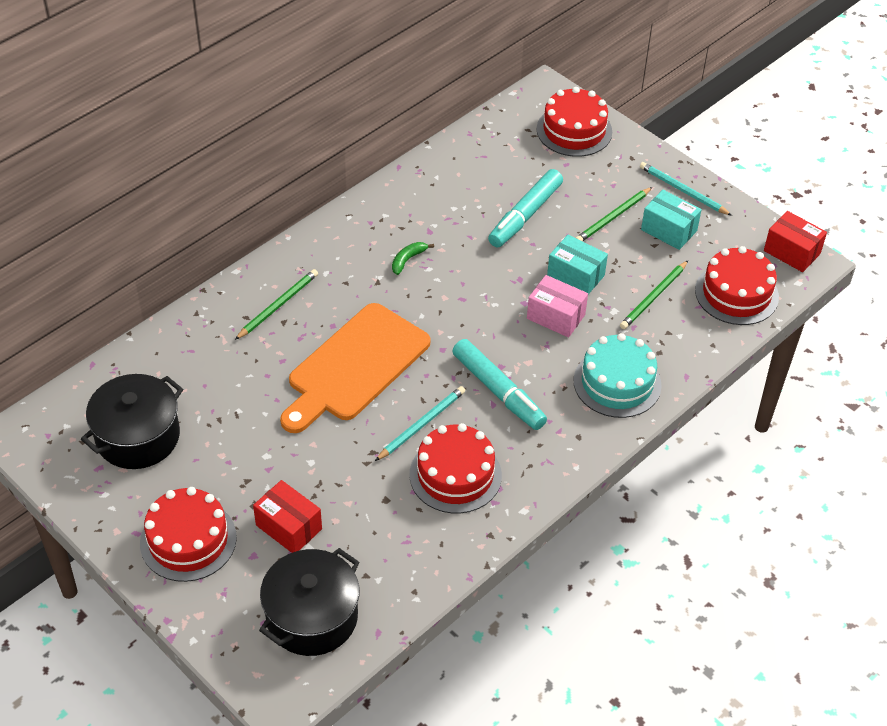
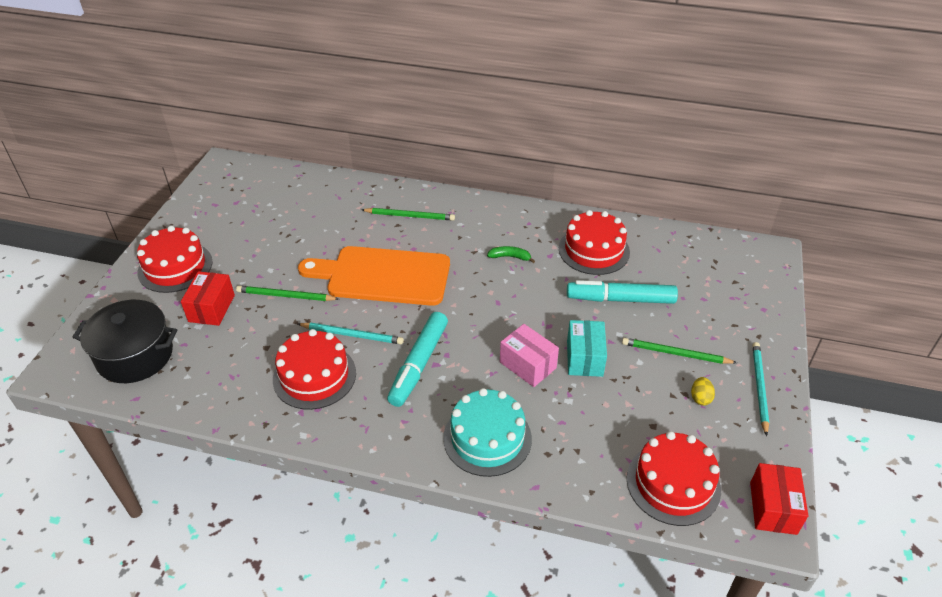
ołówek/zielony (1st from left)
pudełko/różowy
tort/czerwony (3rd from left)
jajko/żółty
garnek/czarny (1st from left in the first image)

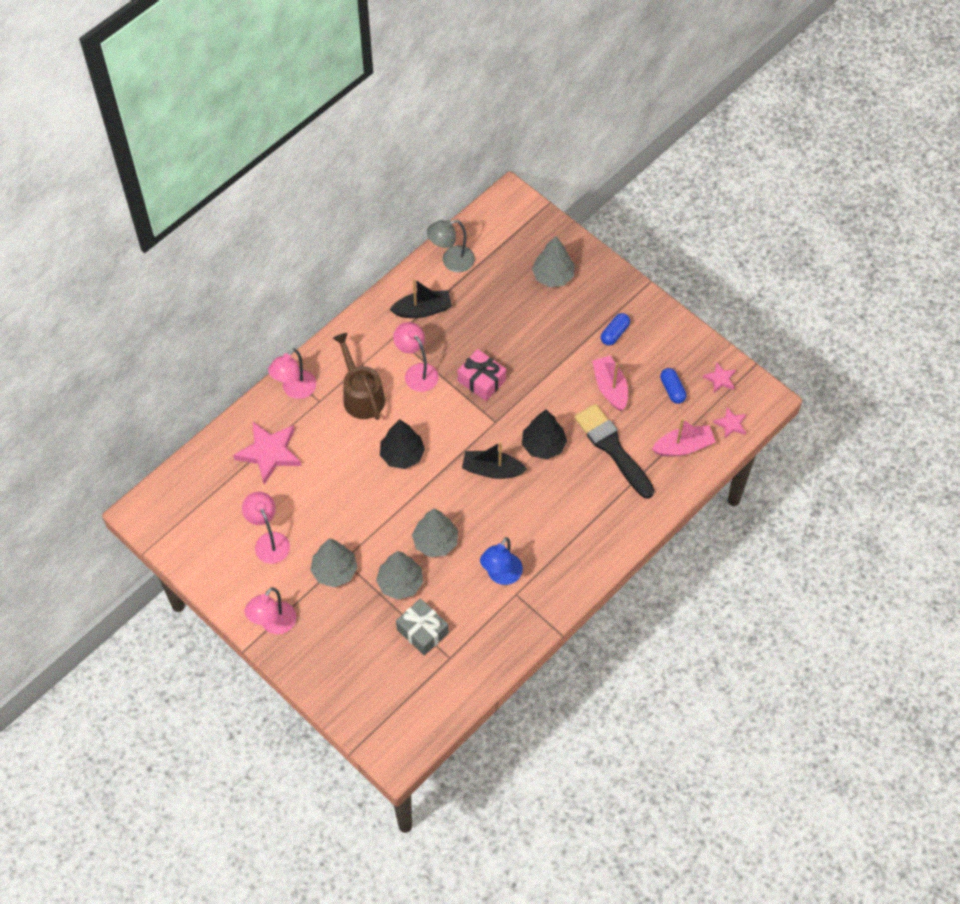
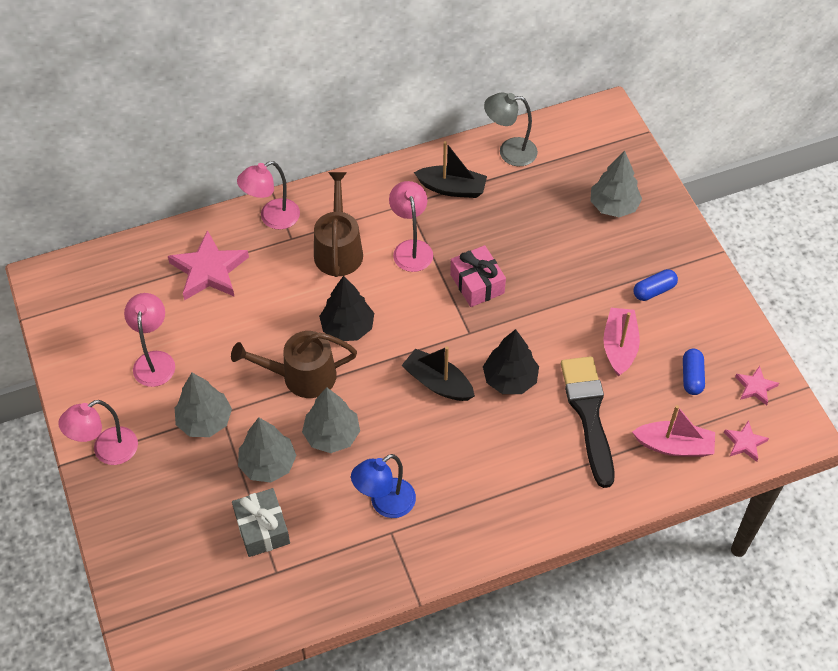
konewka/brązowy (1st from left)

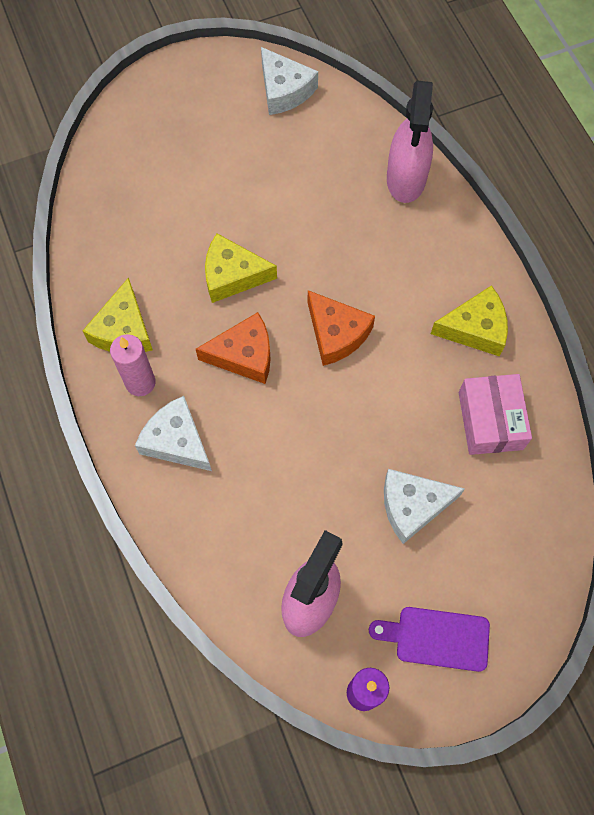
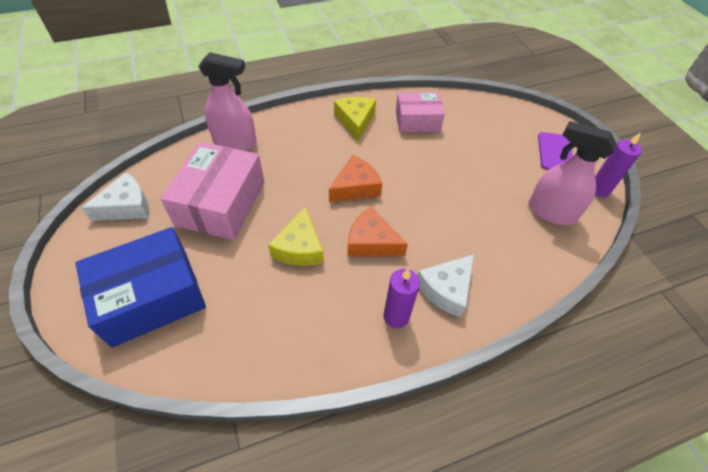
pudełko/niebieski
pudełko/różowy (1st from left)
ser/pomarańczowy (2nd from left)
świeca/fioletowy (1st from left)
ser/żółty (1st from left in the first image)
ser/biały (3rd from left in the first image)

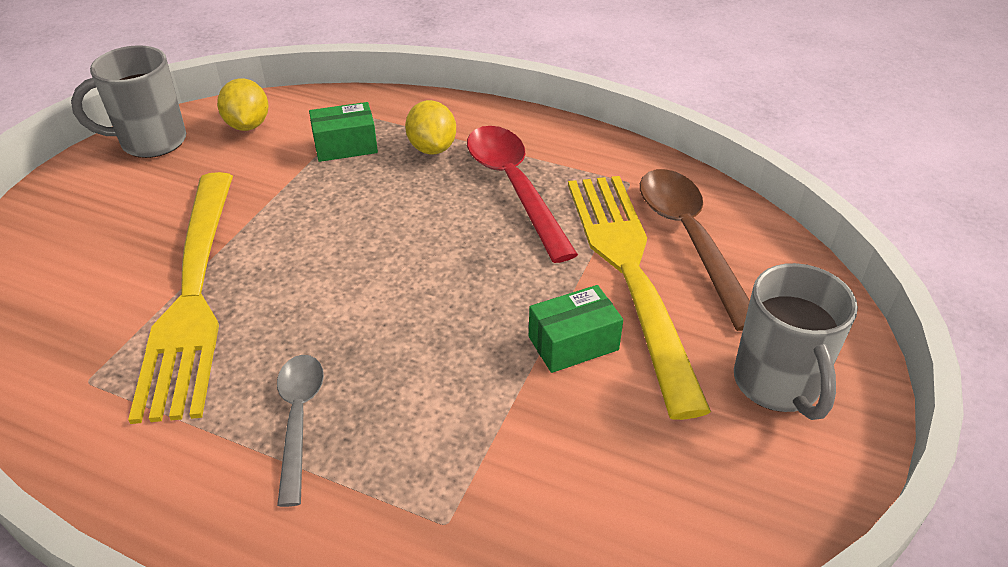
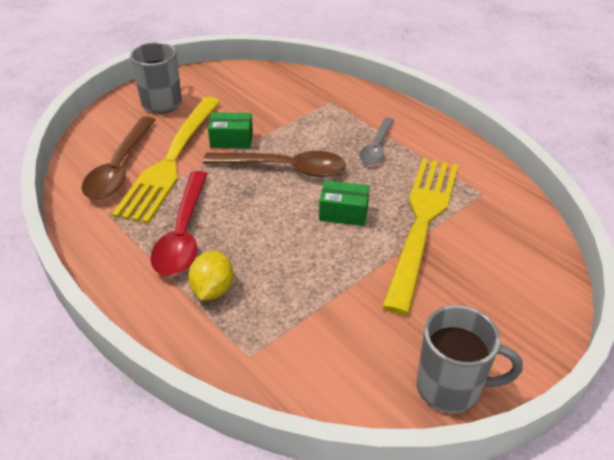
łyżka/brązowy (2nd from left)
pudełko/zielony (2nd from left)
cytryna/żółty (1st from left in the first image)

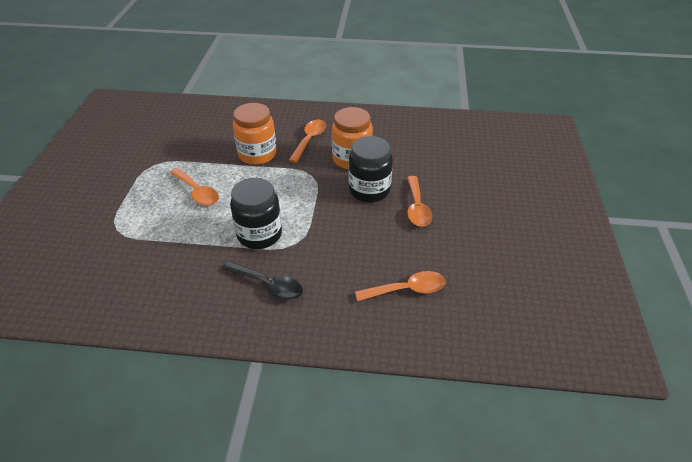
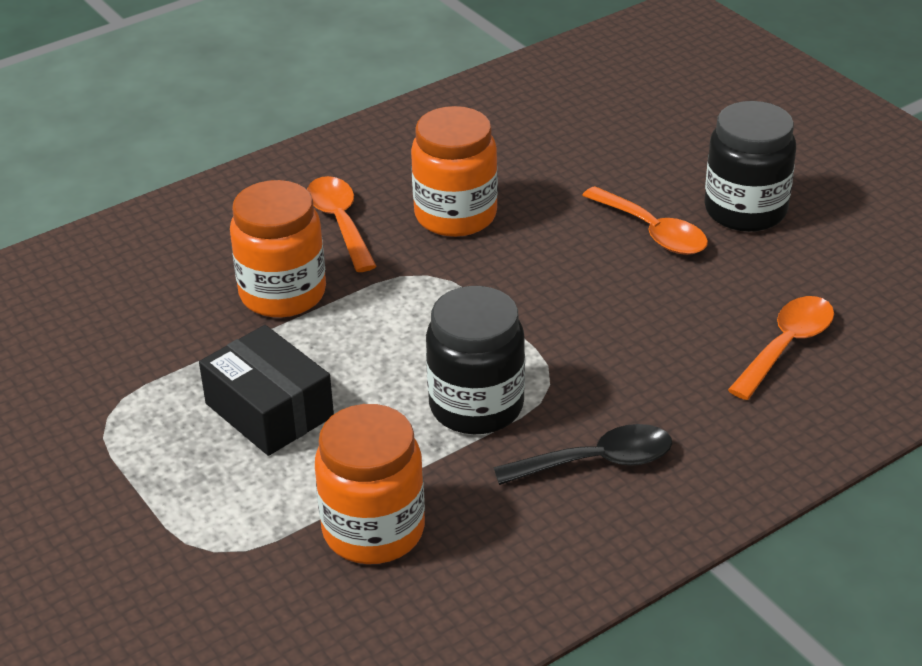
pudełko/czarny
słoik/pomarańczowy (2nd from left)
słoik/czarny (2nd from left)

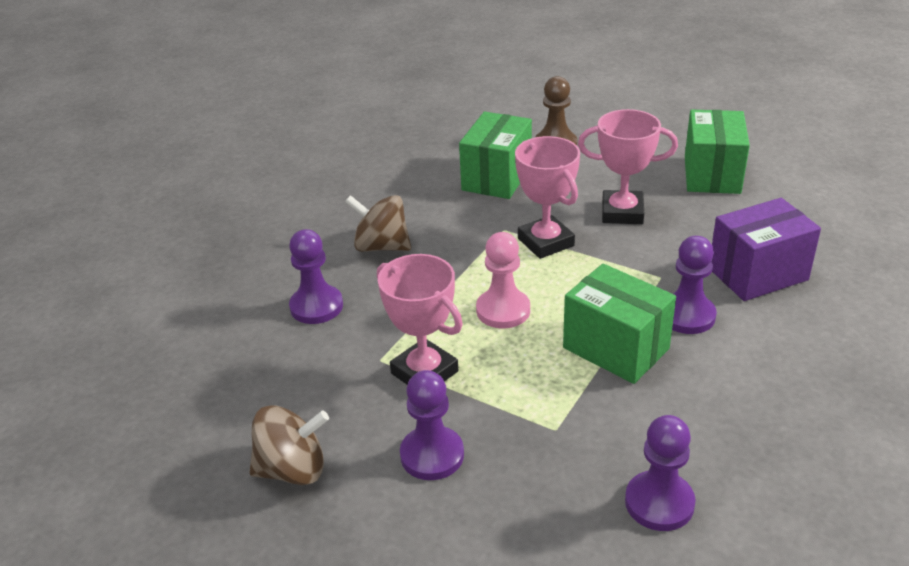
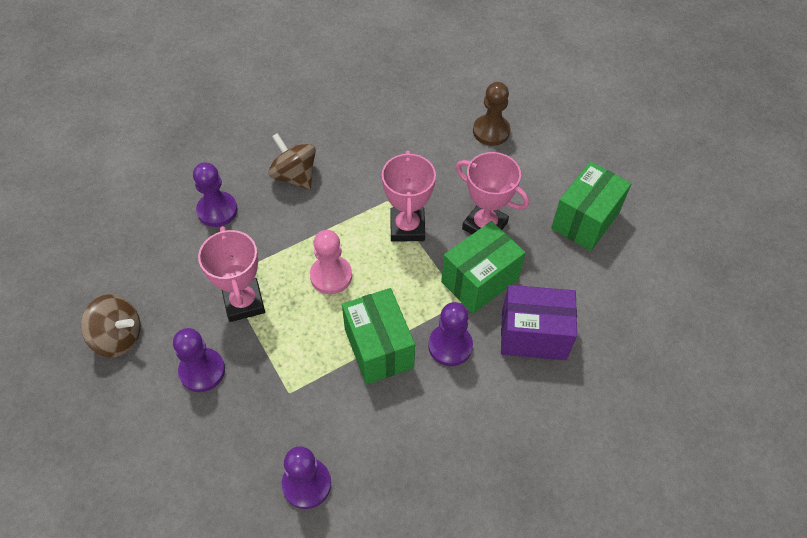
pudełko/zielony (2nd from left)

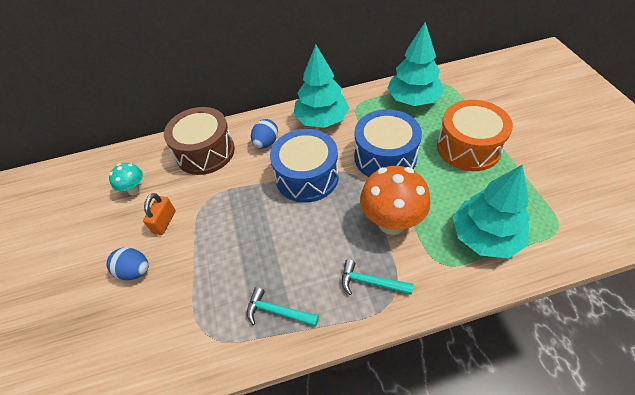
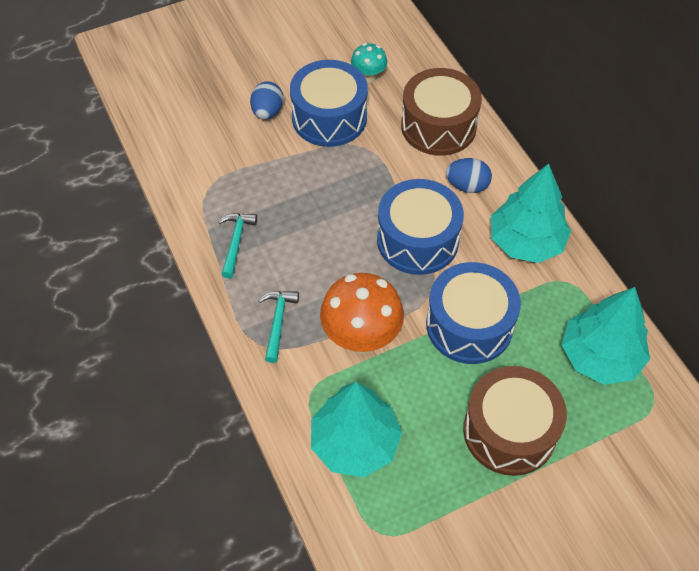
bęben/niebieski (1st from left)
bęben/brązowy (2nd from left)

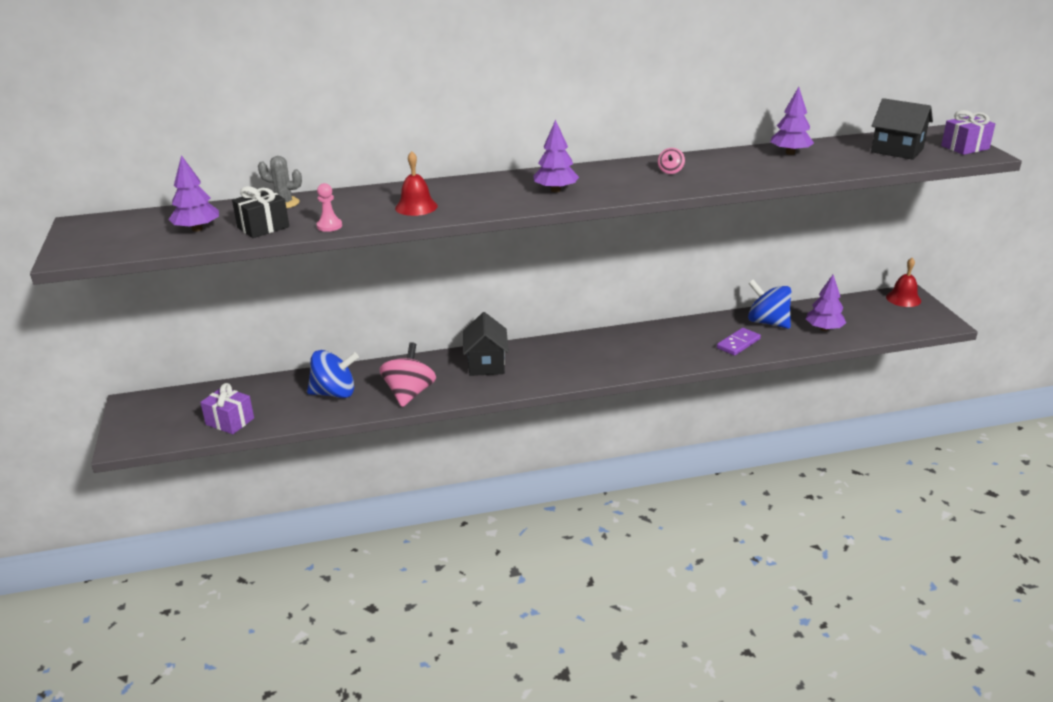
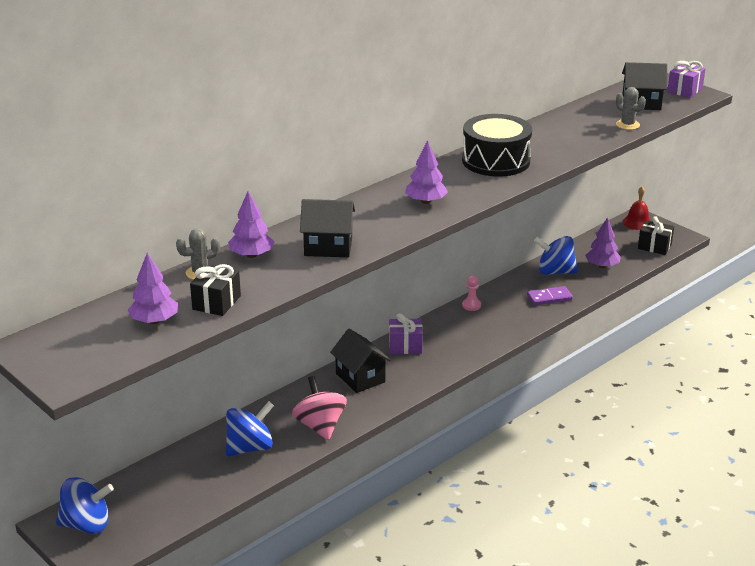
bączek/niebieski (1st from left)
drzewko/fioletowy (2nd from left)
domek/czarny (1st from left)
prezent/fioletowy (1st from left)
bęben/czarny
pionek/różowy
kostka domina/fioletowy
kaktus/szary (2nd from left)
prezent/czarny (2nd from left)

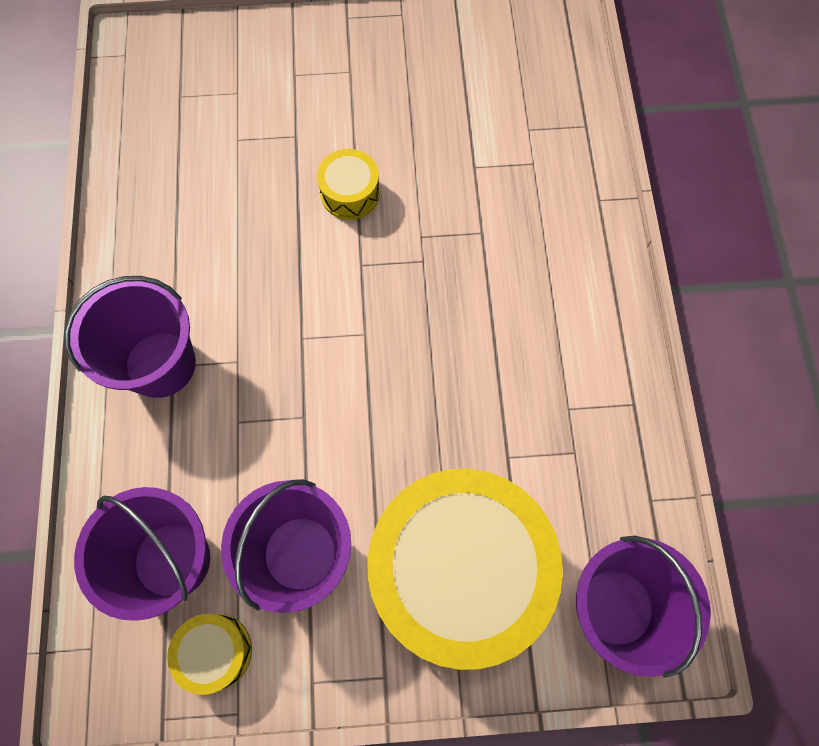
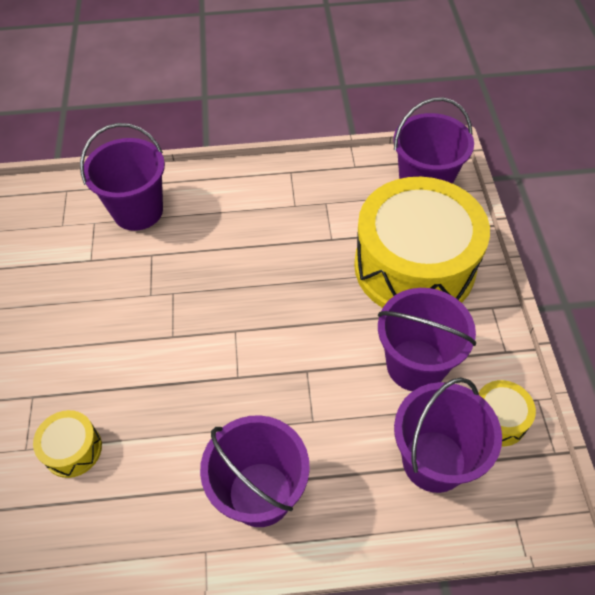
bęben/żółty (1st from left)
wiadro/fioletowy (1st from left)

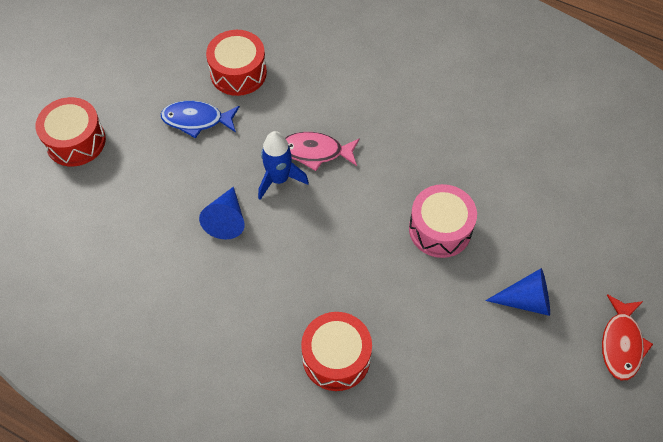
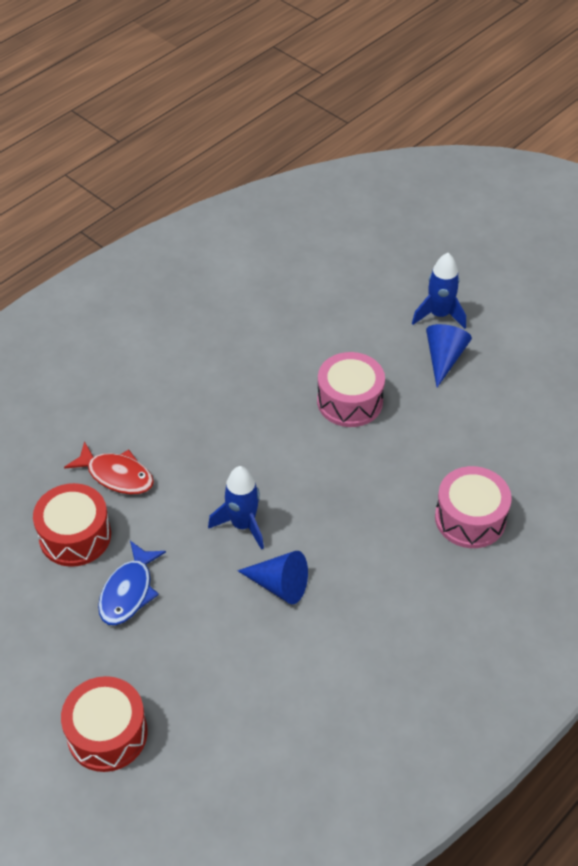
ryba/czerwony
rakieta/niebieski (2nd from left)
bęben/różowy (2nd from left)
ryba/różowy

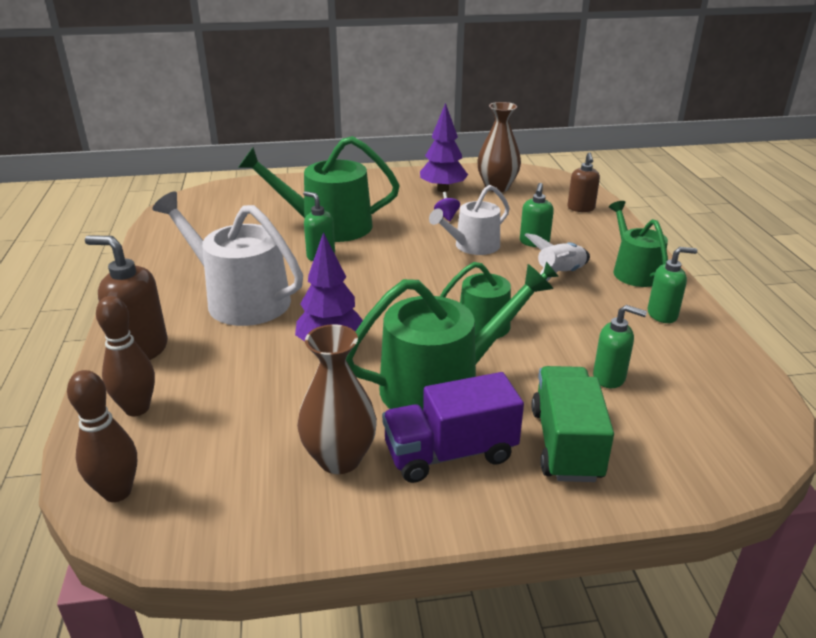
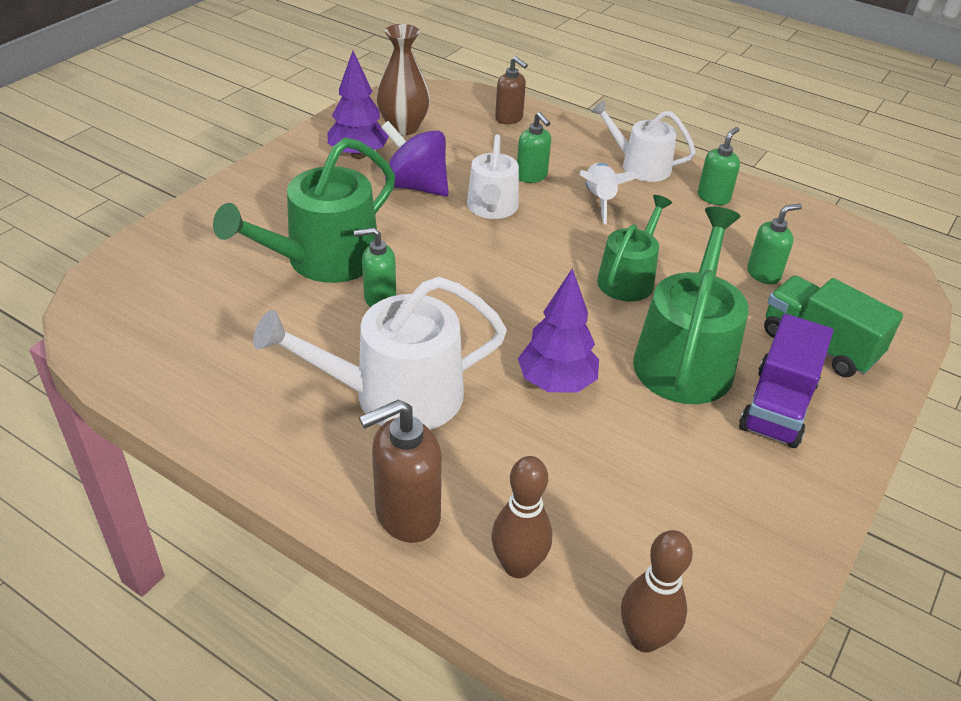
bączek/fioletowy
konewka/biały (3rd from left)
wazon/brązowy (1st from left in the first image)

